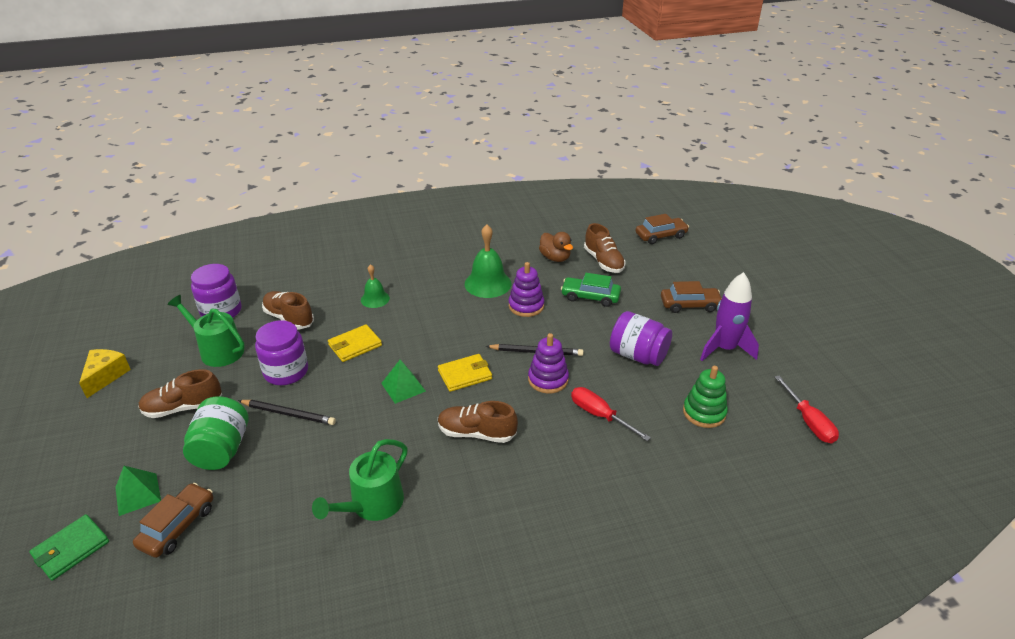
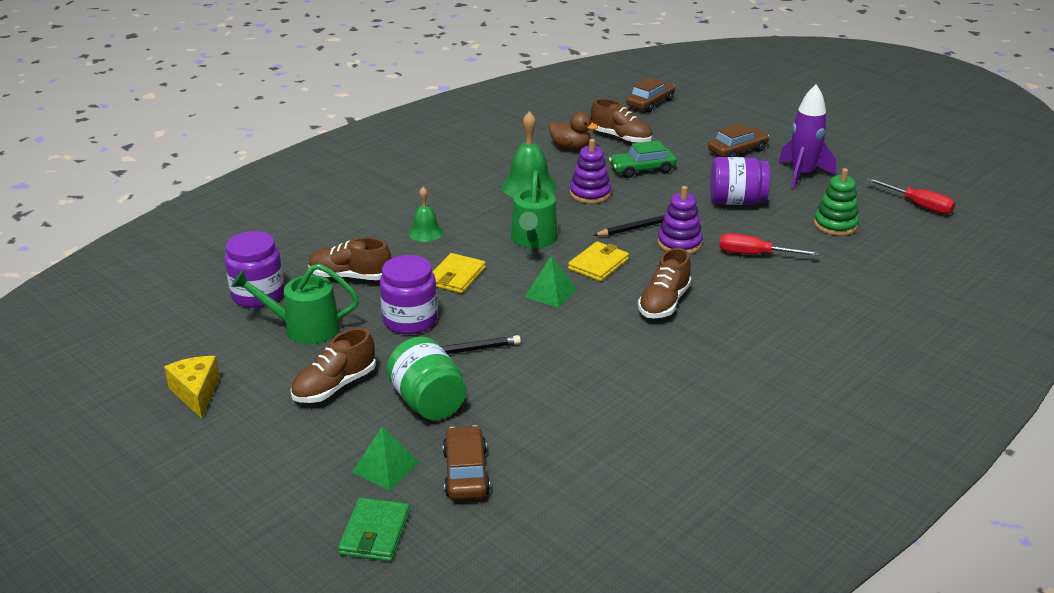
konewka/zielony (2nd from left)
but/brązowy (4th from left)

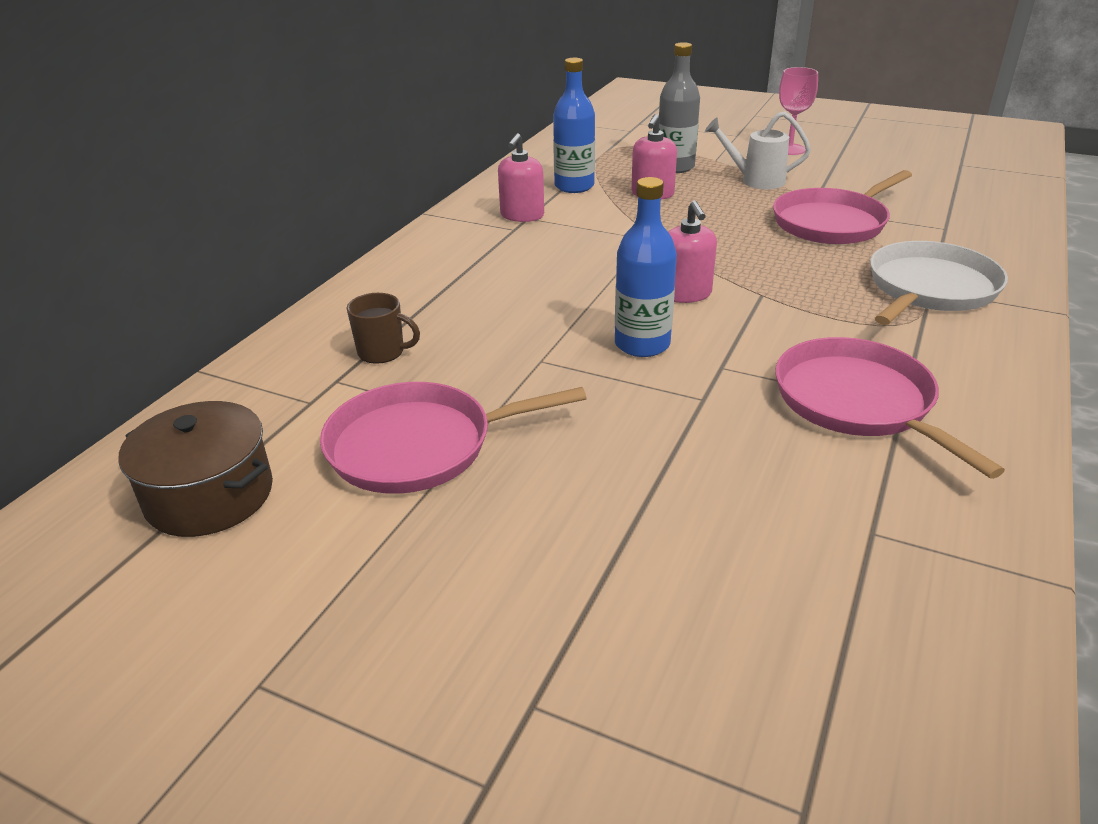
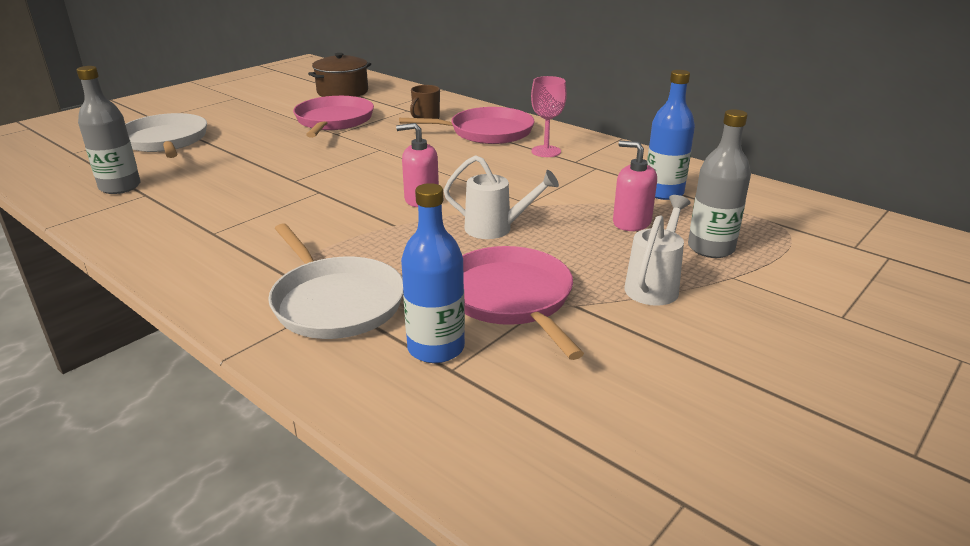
butelka/szary (1st from left)
patelnia/biały (1st from left)
patelnia/różowy (2nd from left)
butelka/niebieski (1st from left)
konewka/biały (1st from left)
kielich/różowy
dozownik mydła/różowy (1st from left in the first image)

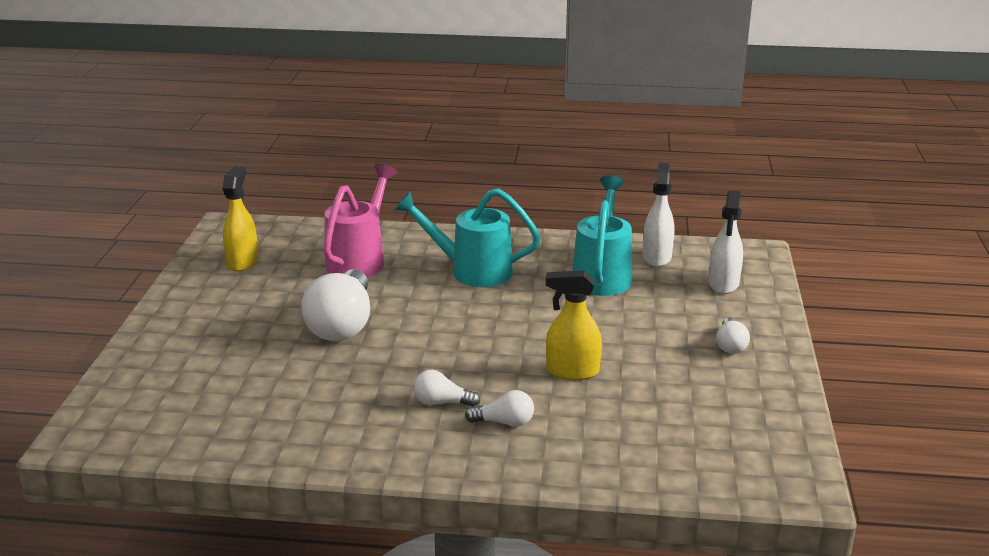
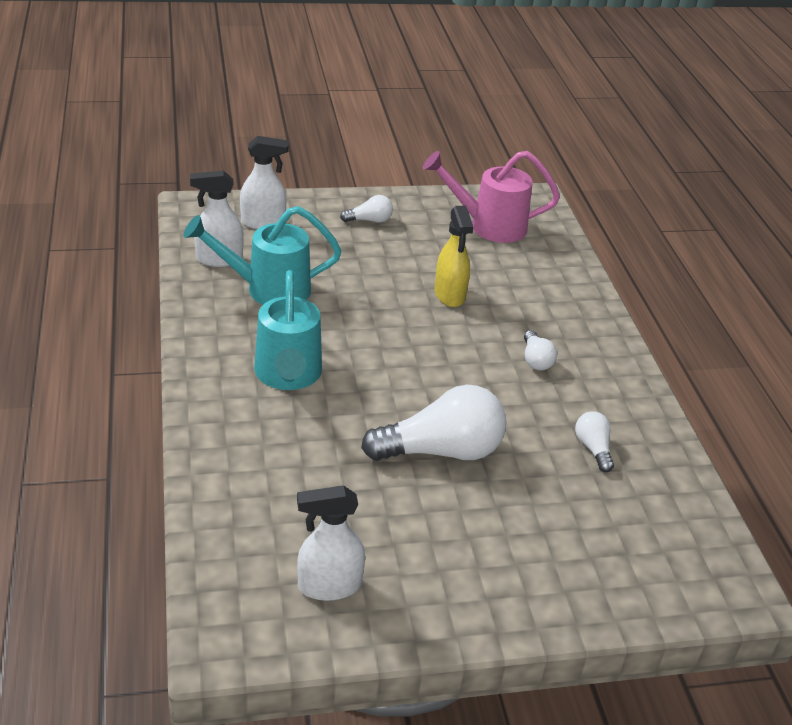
spryskiwacz/biały (3rd from left)
konewka/różowy
żarówka/biały (4th from left)

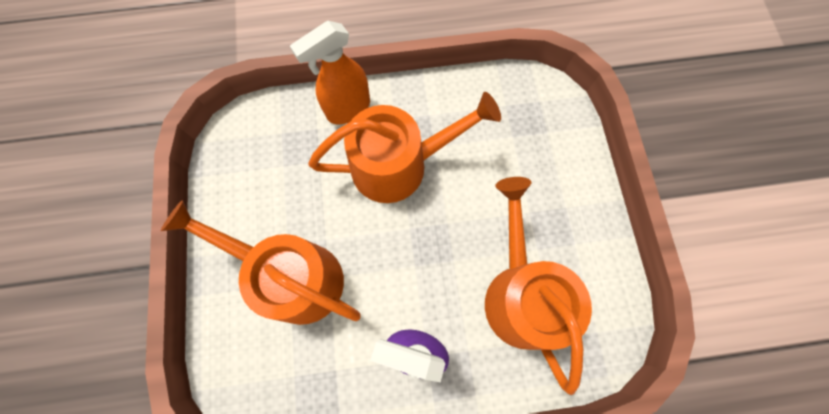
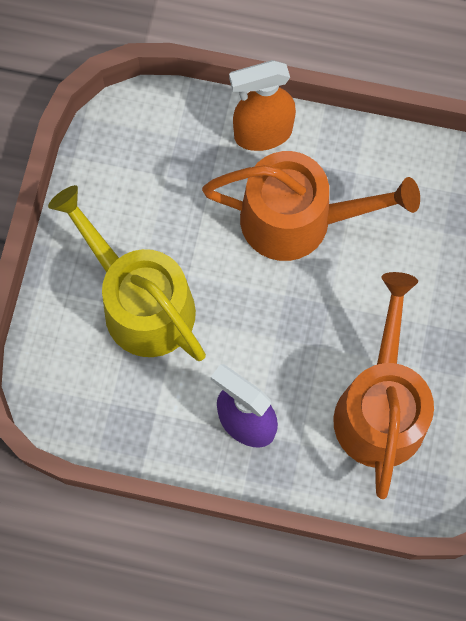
konewka/żółty

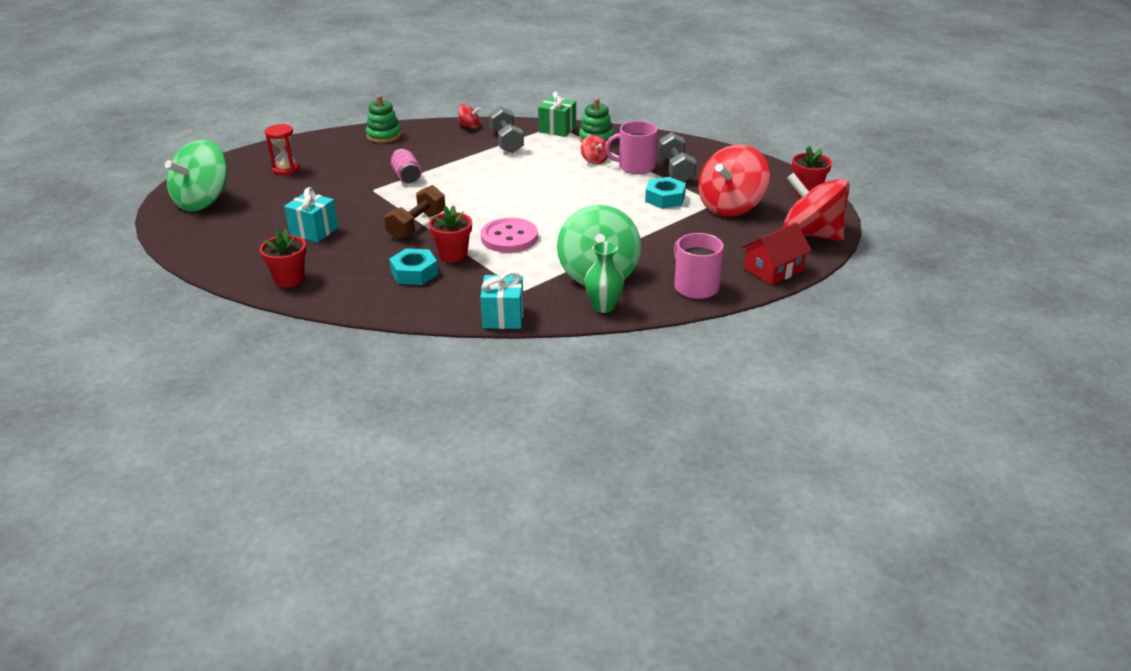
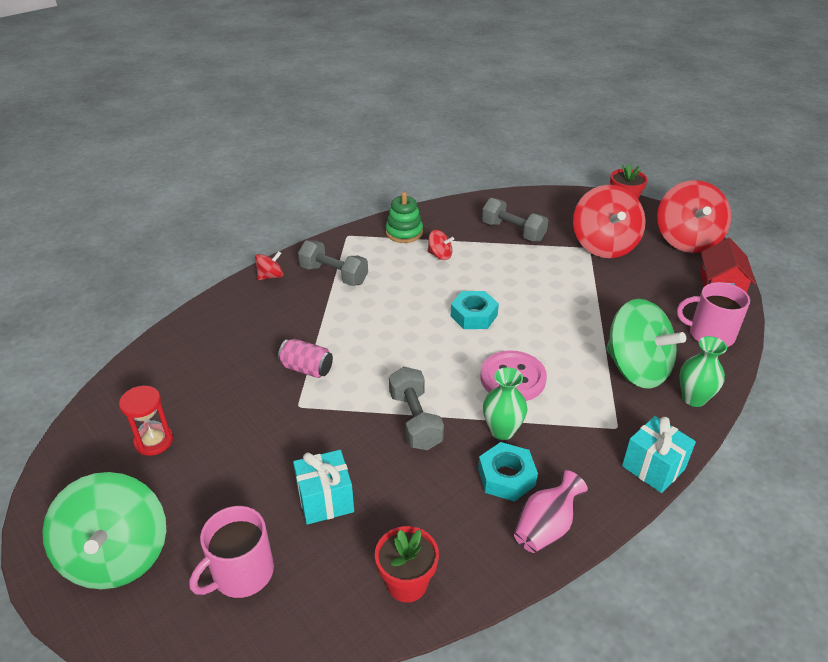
kubek/różowy (1st from left)
hantel/szary (2nd from left)
nakrętka/turkusowy (1st from left)
wazon/zielony (1st from left)
wazon/różowy
bączek/czerwony (4th from left)
zabawka nakładanka/zielony (1st from left in the first image)
prezent/zielony

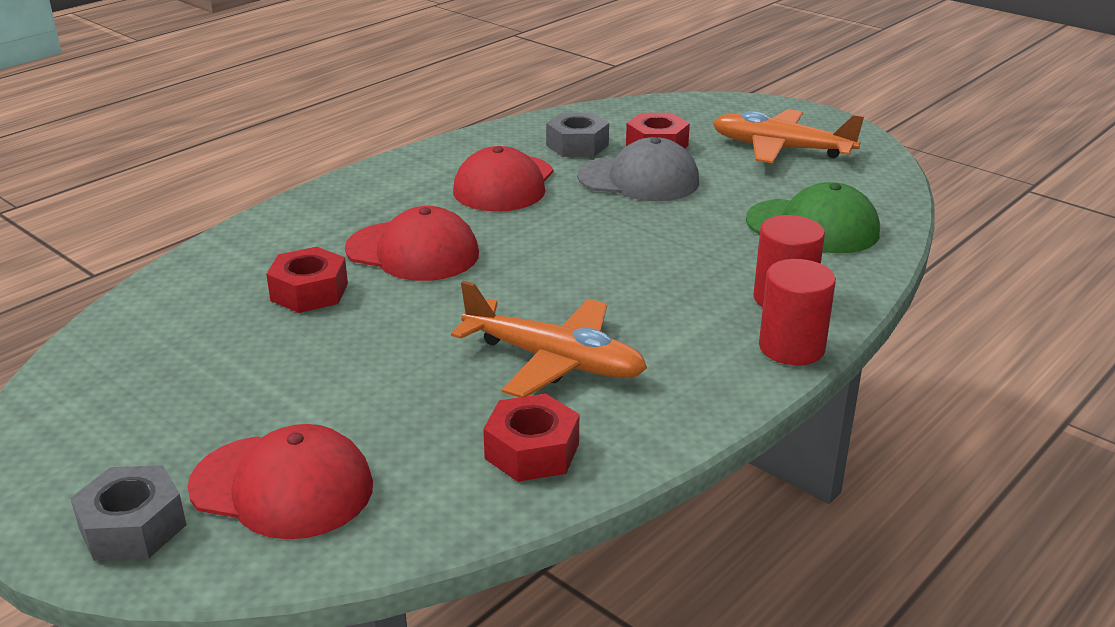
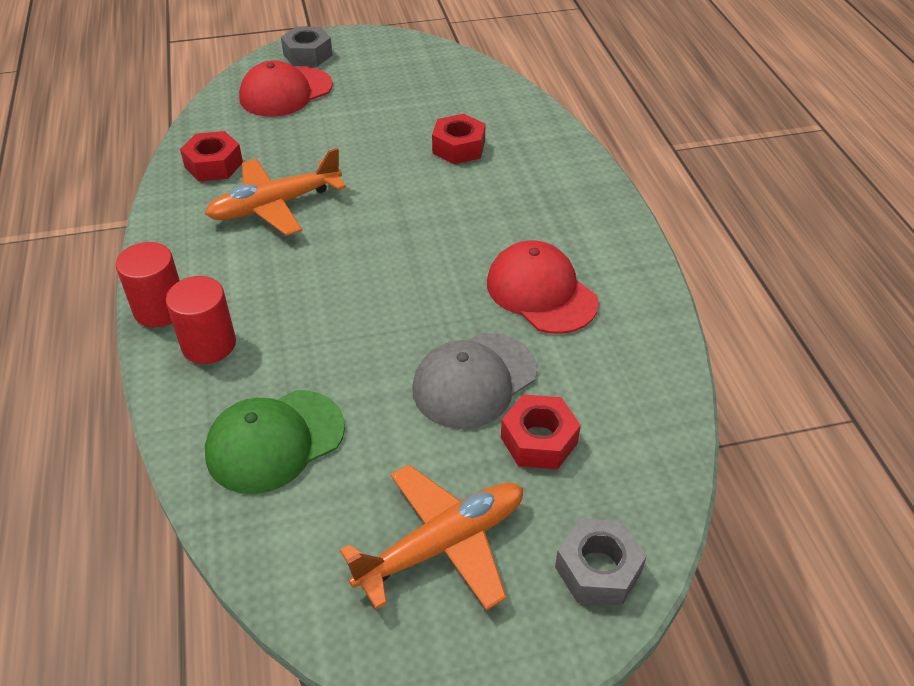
nakrętka/szary (2nd from left)
czapka/czerwony (2nd from left in the first image)

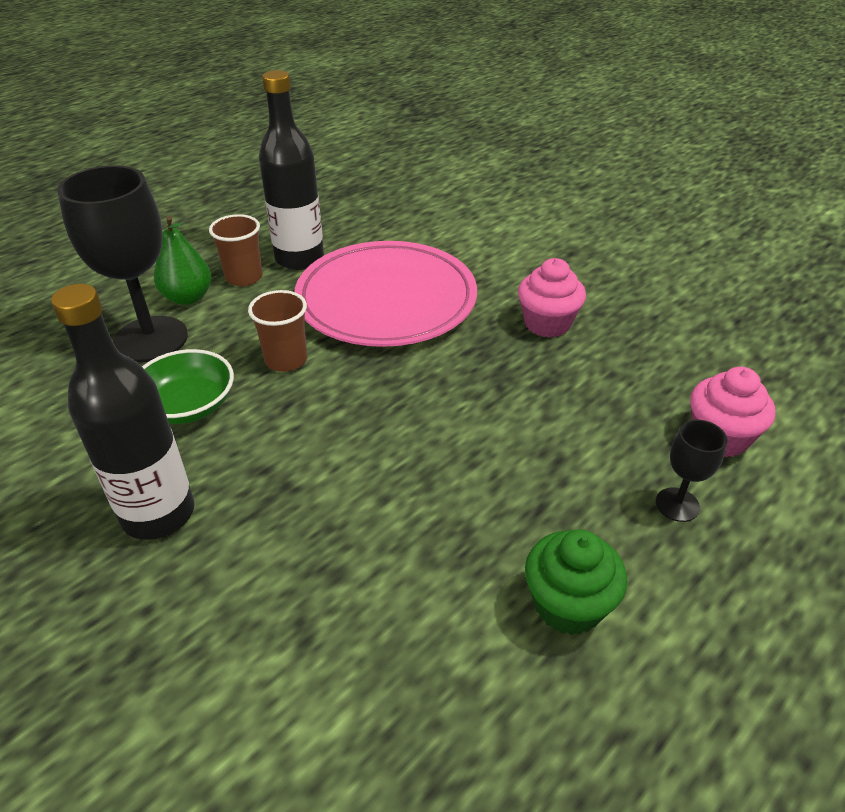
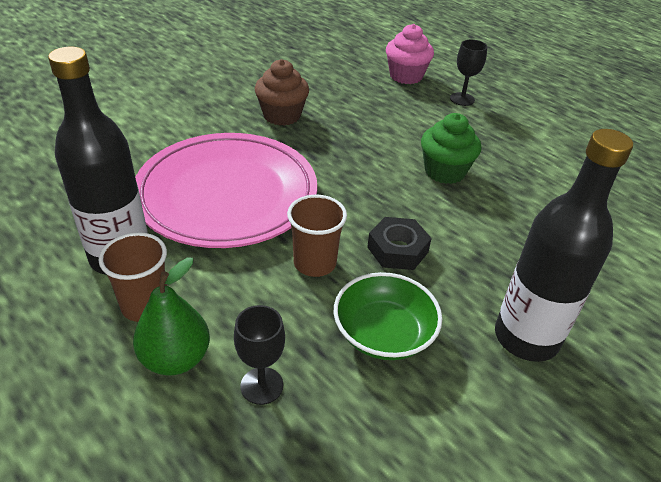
kielich/czarny (1st from left)
muffinka/brązowy
nakrętka/czarny
muffinka/zielony

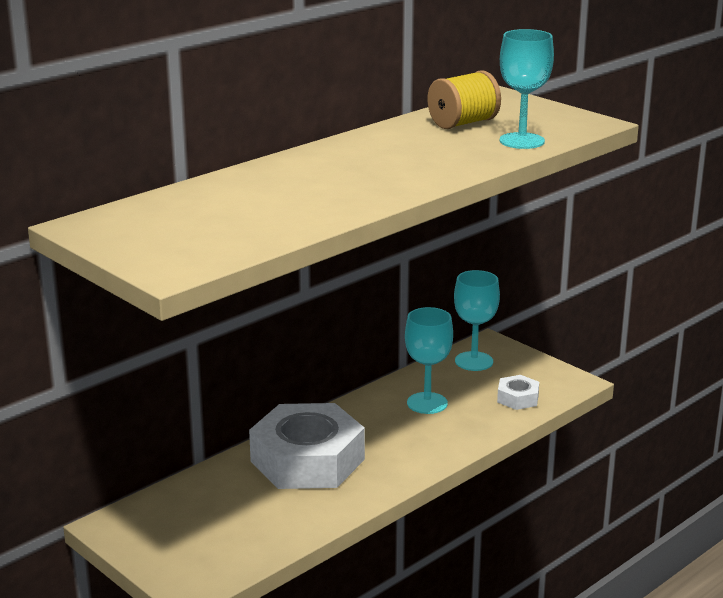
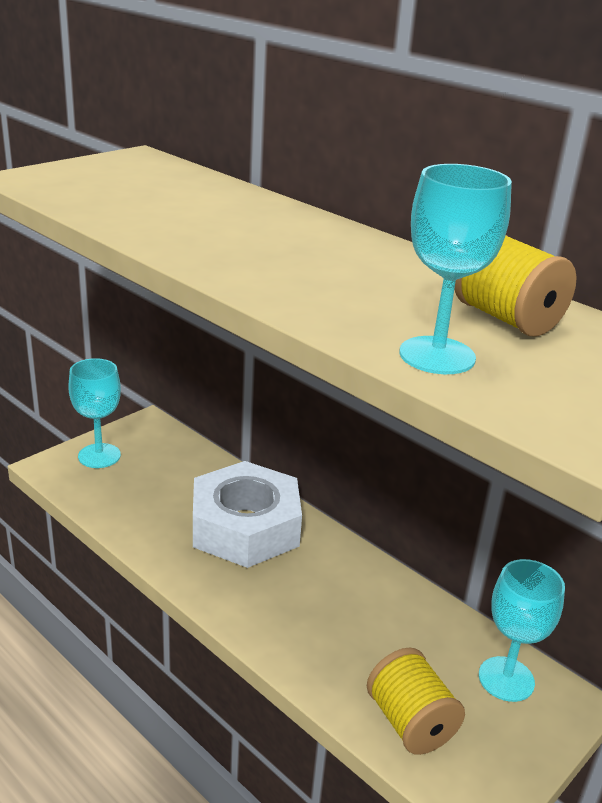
kielich/turkusowy (1st from left)
szpulka/żółty (1st from left)

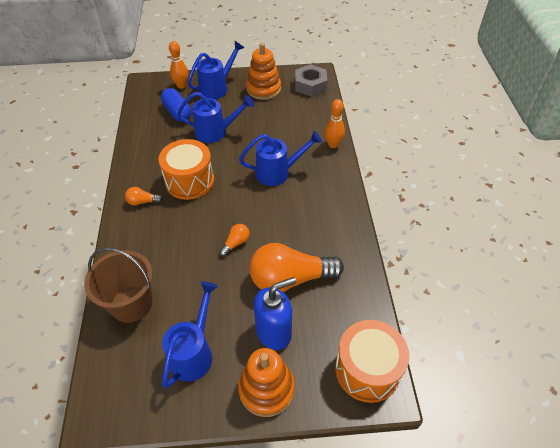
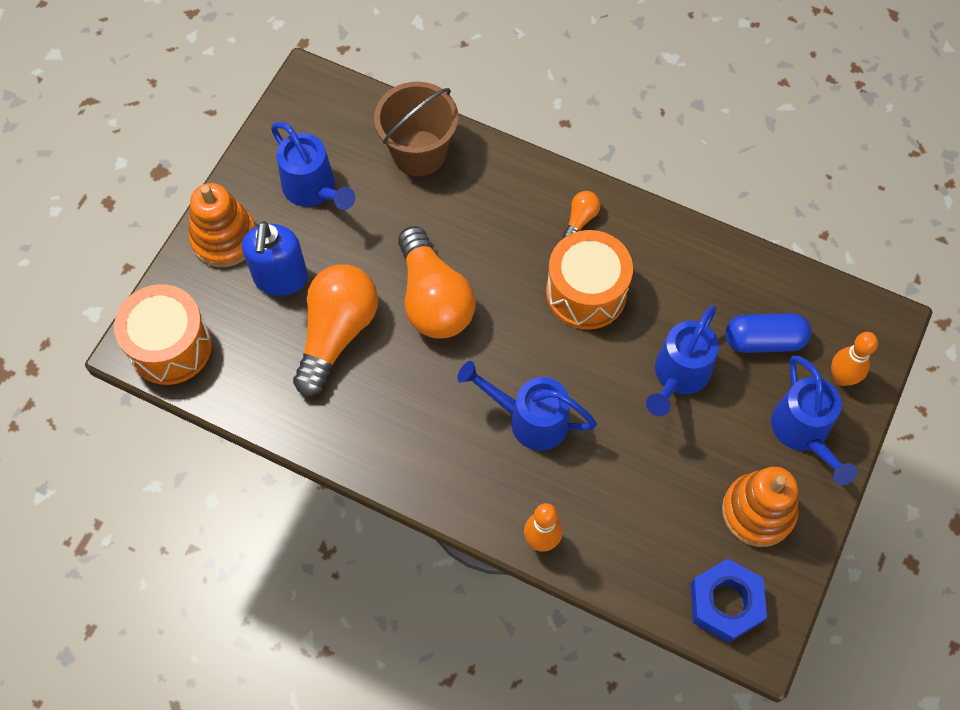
żarówka/pomarańczowy (2nd from left)
konewka/niebieski (2nd from left)
nakrętka/niebieski

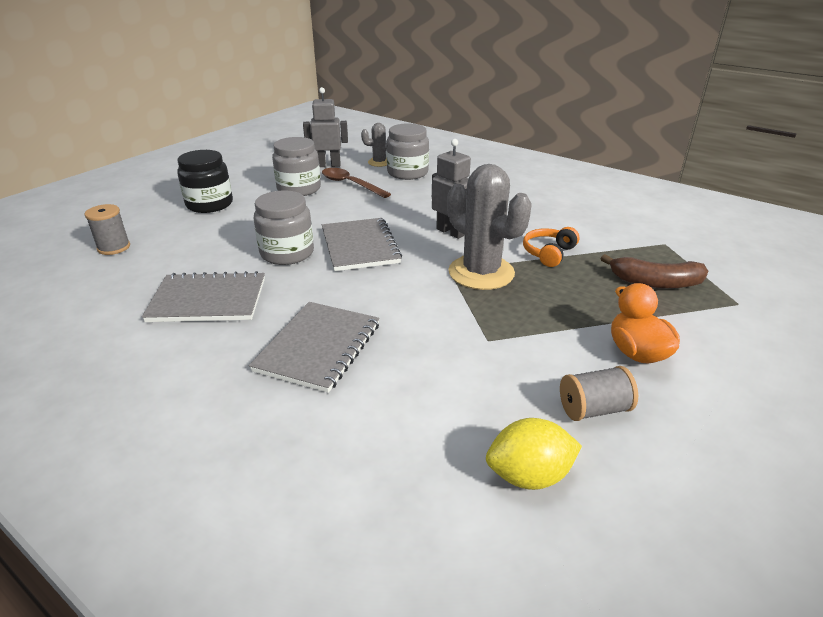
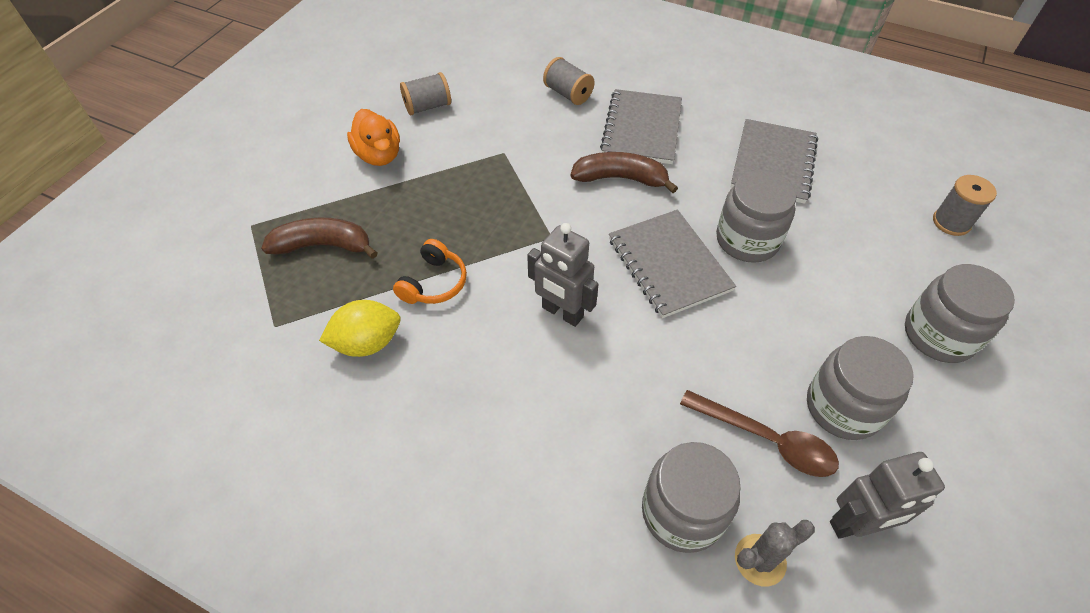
cytryna/żółty
szpulka/szary (2nd from left)
banan/brązowy (2nd from left)
zeszyt/szary (3rd from left)
słoik/szary (4th from left)
kaktus/szary (2nd from left in the first image)

